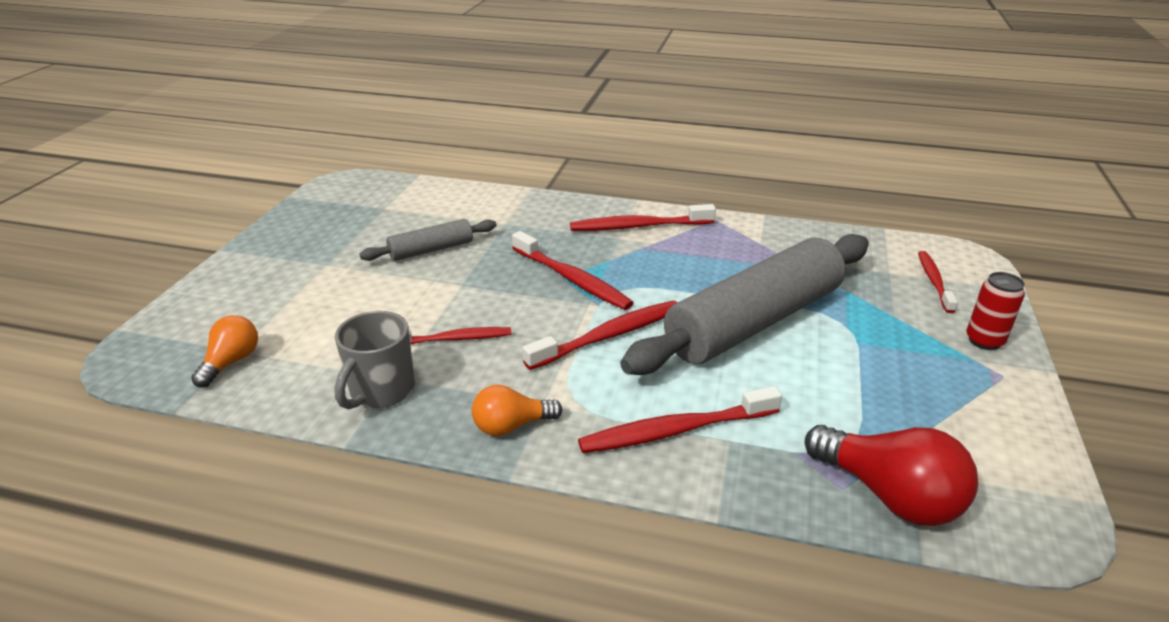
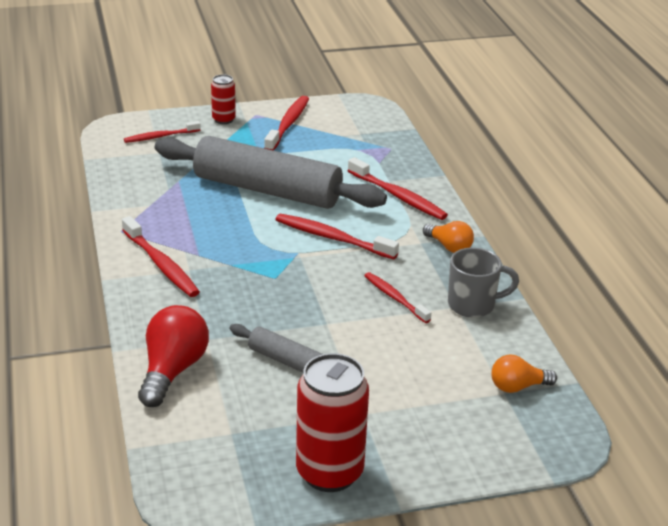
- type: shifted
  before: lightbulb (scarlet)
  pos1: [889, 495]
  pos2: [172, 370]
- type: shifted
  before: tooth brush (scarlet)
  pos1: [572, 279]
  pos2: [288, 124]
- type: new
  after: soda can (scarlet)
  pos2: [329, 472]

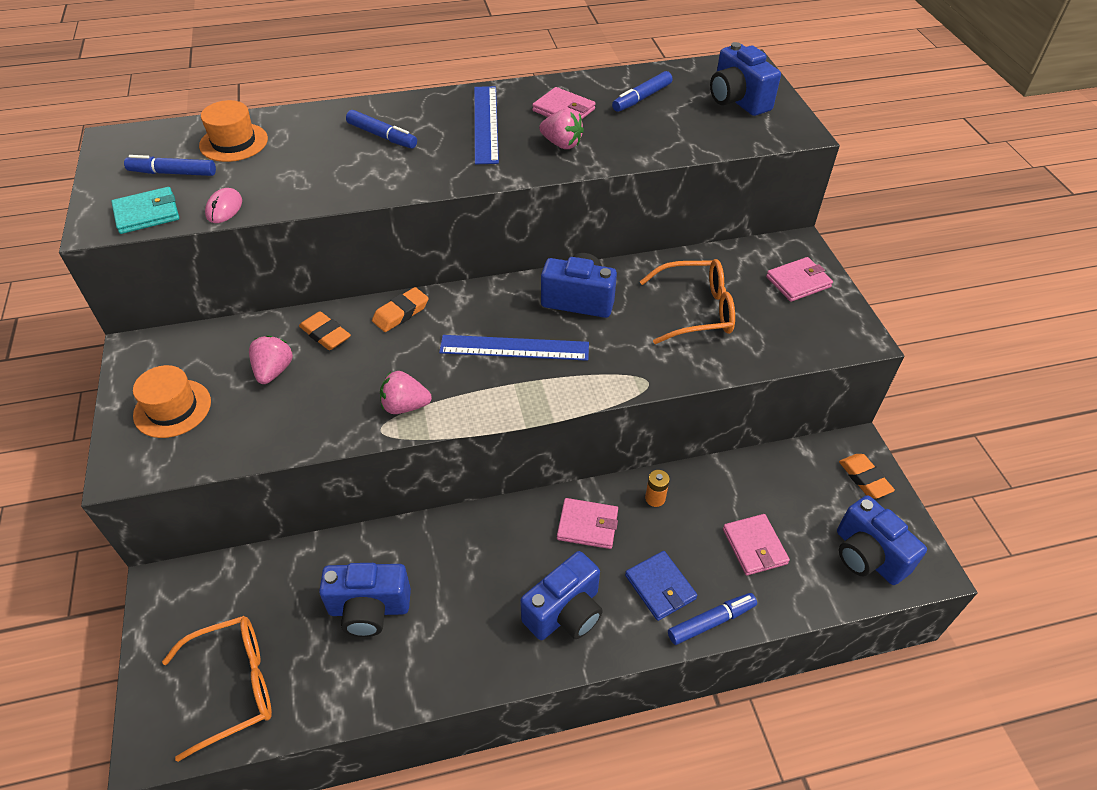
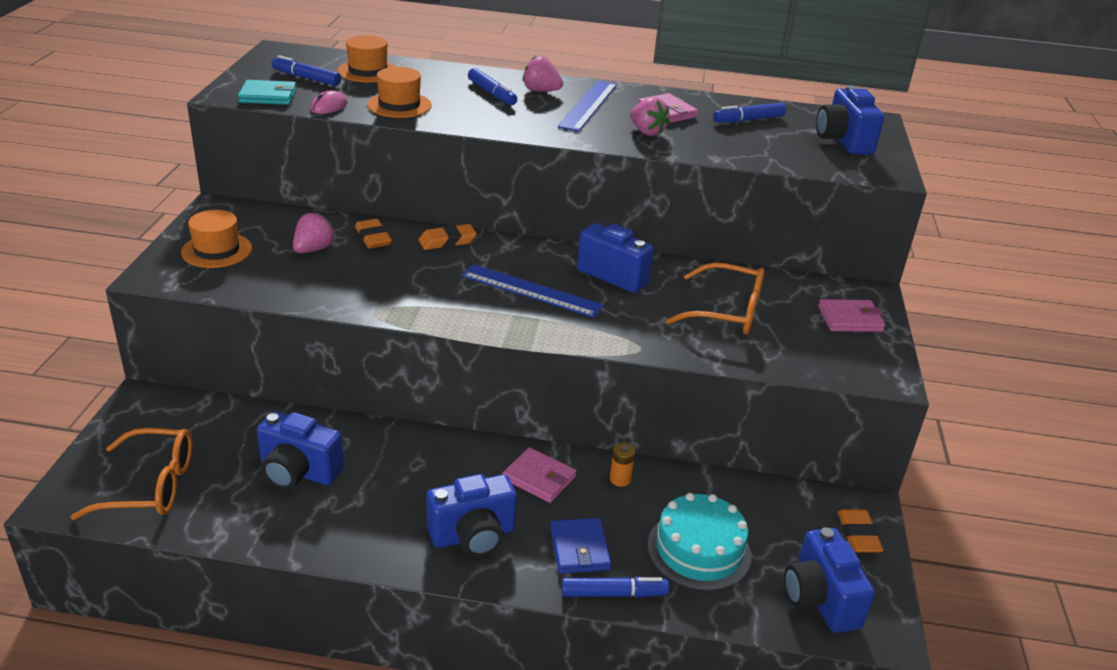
- type: new
  after: tall hat (orange-coloured)
  pos2: [399, 105]
- type: shifted
  before: strawberry (pink)
  pos1: [405, 406]
  pos2: [541, 91]
- type: swapped
  before: billfold (pink)
  after: layer cake (turquoise)
  pos1: [754, 546]
  pos2: [699, 550]

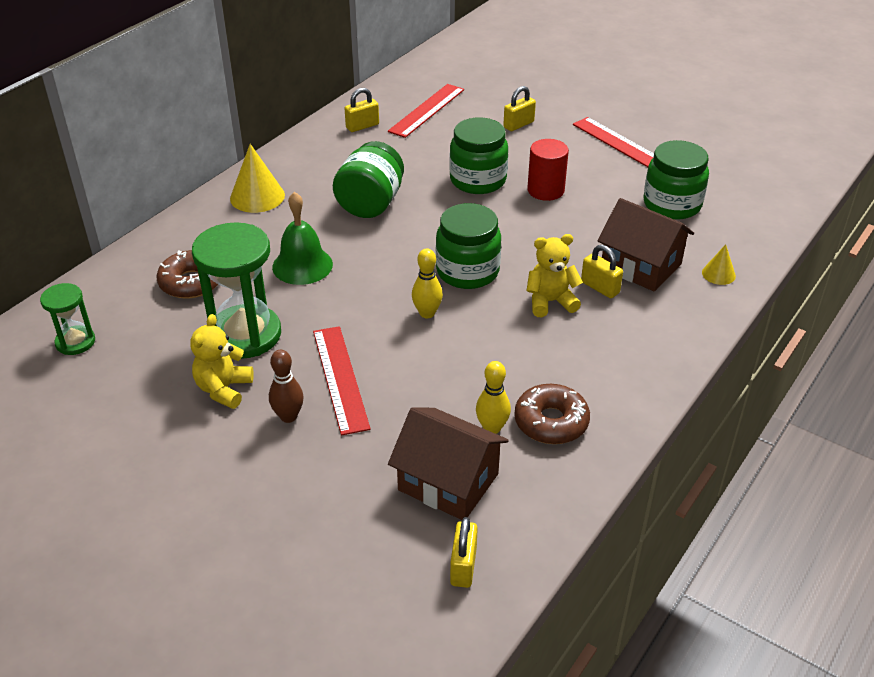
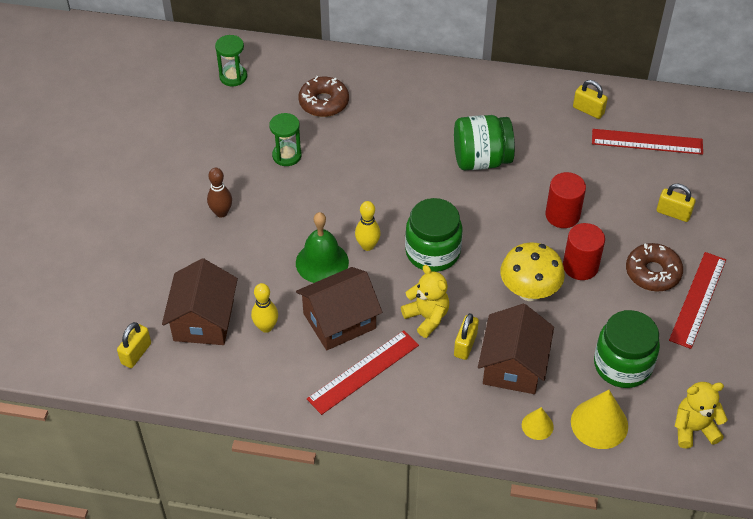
- type: rotated
  before: small lock (yellow)
  pos1: [463, 566]
  pos2: [136, 353]
  turn: -45
- type: scaled
  before: sandglass (leaf-green)
  pos1: [245, 335]
  pos2: [287, 155]
  scale: 0.54
- type: shifted
  before: hand bell (leaf-green)
  pos1: [302, 265]
  pos2: [322, 262]
- type: new
  after: house (russet)
  pos2: [339, 321]
- type: shifted
  before: straightedge (scarlet)
  pos1: [340, 378]
  pos2: [363, 372]
- type: new
  after: mushroom (yellow)
  pos2: [529, 291]
- type: swapped
  before: jam jar (leaf-green)
  after: cylinder shape (scarlet)
  pos1: [478, 180]
  pos2: [562, 215]
- type: shifted
  before: cone shape (yellow)
  pos1: [257, 196]
  pos2: [599, 423]
- type: shifted
  before: doughnut (russet)
  pos1: [551, 422]
  pos2: [652, 273]
- type: shifted
  before: teddy bear (yellow)
  pos1: [224, 389]
  pos2: [693, 429]

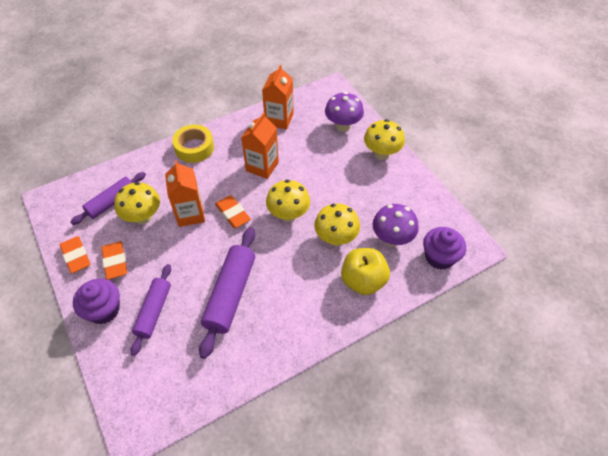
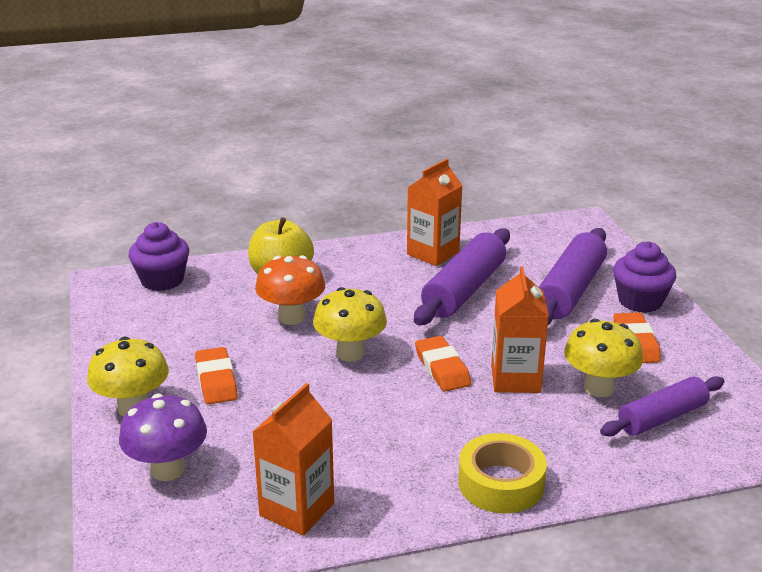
- type: shifted
  before: eraser (orange-coloured)
  pos1: [76, 256]
  pos2: [216, 380]
- type: repainted
  before: mushroom (yellow)
  after: mushroom (orange-coloured)
  pos1: [336, 238]
  pos2: [291, 317]
- type: shifted
  before: juice carton (orange-coloured)
  pos1: [262, 166]
  pos2: [433, 253]
- type: scaled
  before: dough roller (royal purple)
  pos1: [154, 311]
  pos2: [570, 290]
  scale: 1.5
- type: gone
  before: mushroom (royal purple)
  pos1: [392, 239]

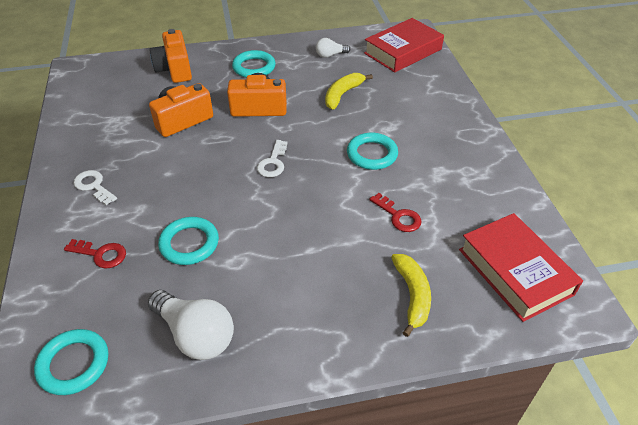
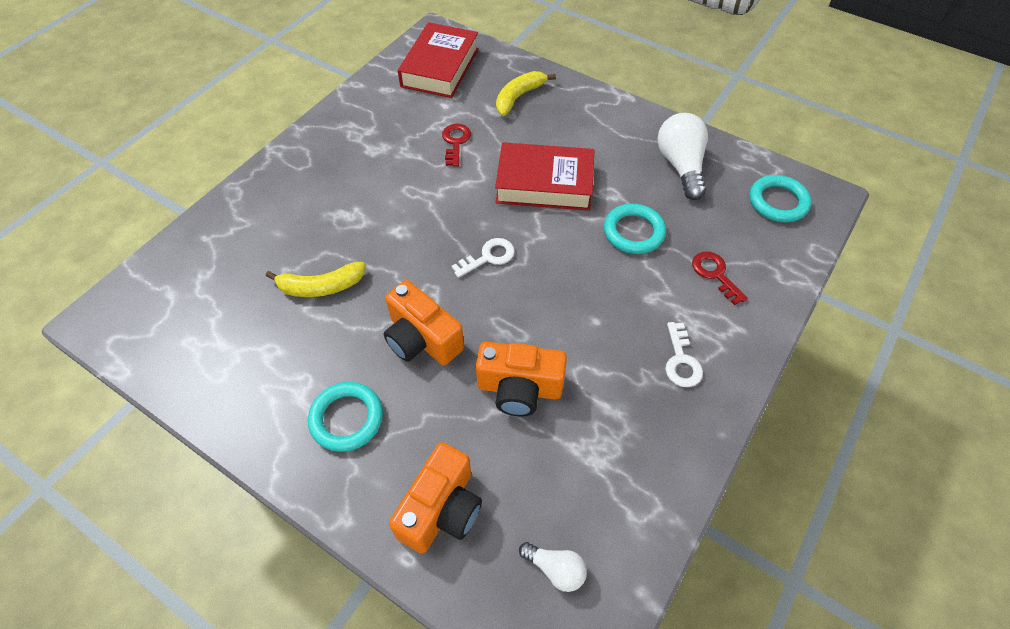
- type: shifted
  before: book (scarlet)
  pos1: [403, 51]
  pos2: [544, 183]
- type: shifted
  before: lightbulb (white)
  pos1: [330, 55]
  pos2: [555, 569]
- type: gone
  before: ring (turquoise)
  pos1: [372, 154]

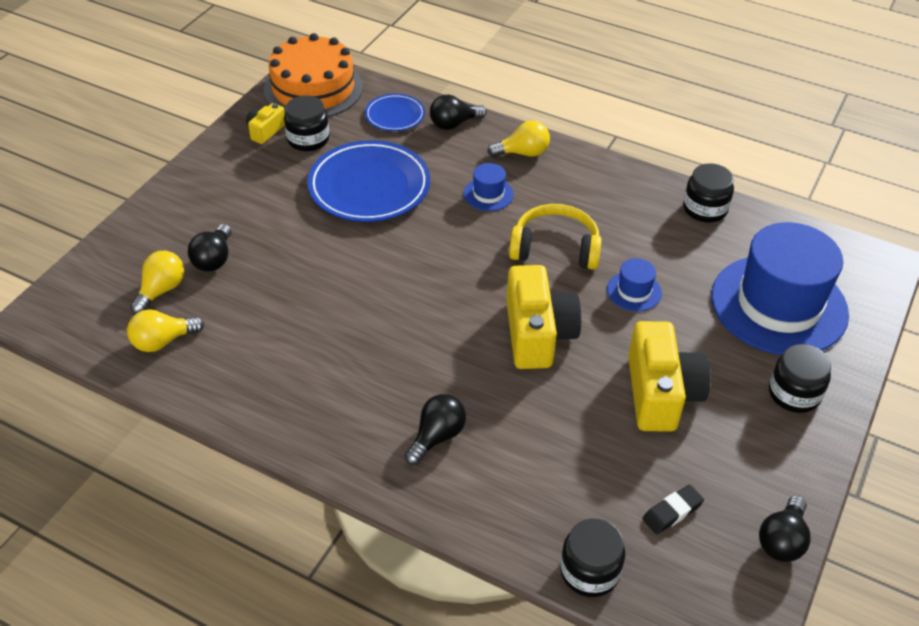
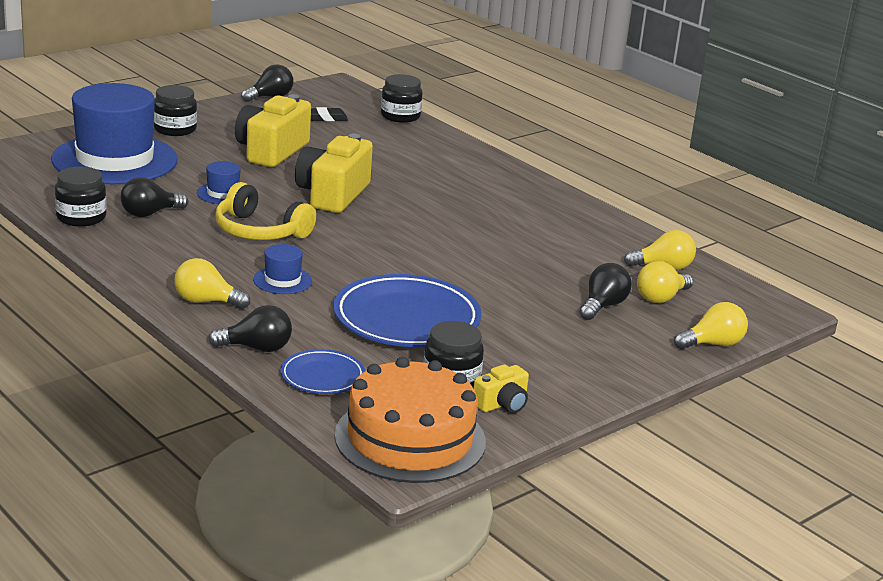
- type: shifted
  before: lightbulb (ebony)
  pos1: [437, 437]
  pos2: [149, 213]
- type: new
  after: lightbulb (yellow)
  pos2: [712, 344]

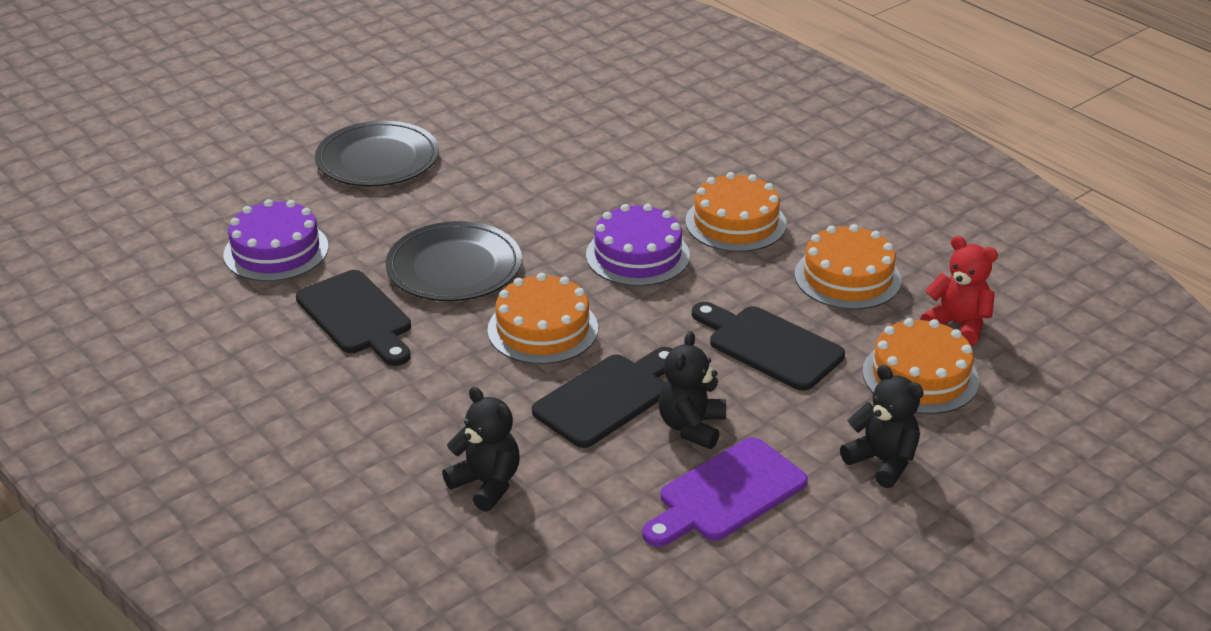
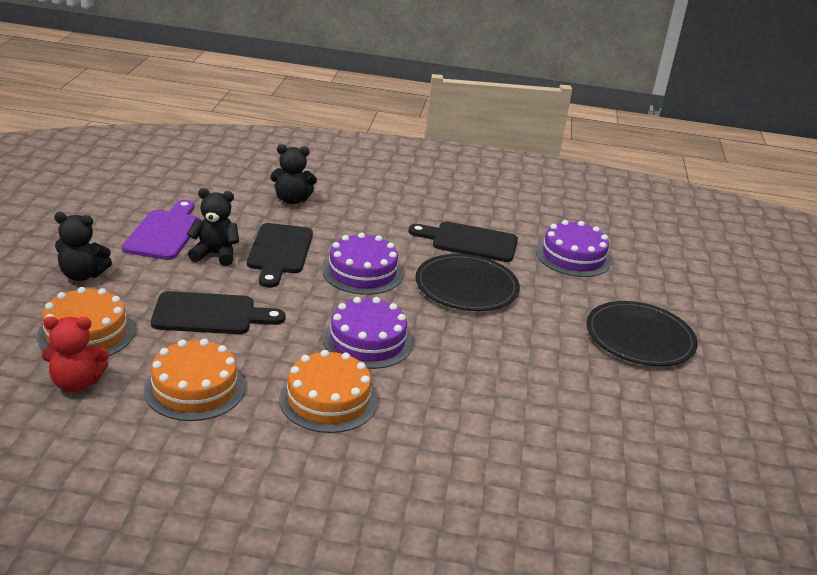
- type: rotated
  before: teddy bear (ebony)
  pos1: [691, 427]
  pos2: [215, 254]
  turn: -60
- type: repainted
  before: layer cake (orange-coloured)
  after: layer cake (royal purple)
  pos1: [543, 329]
  pos2: [362, 272]

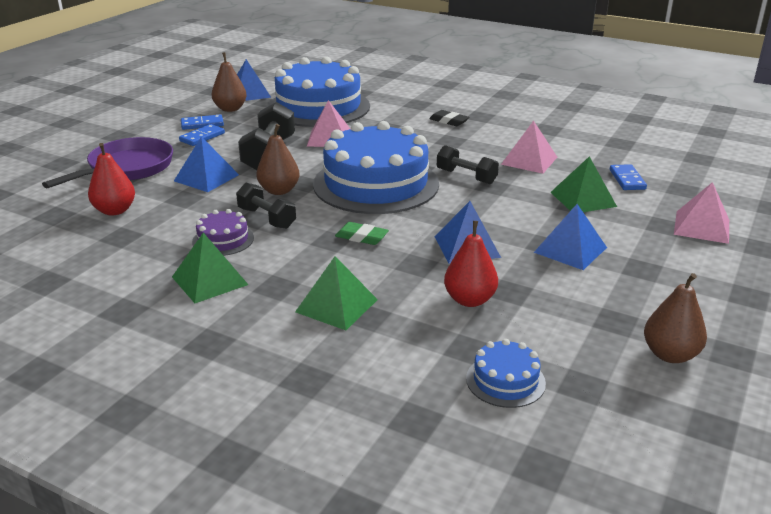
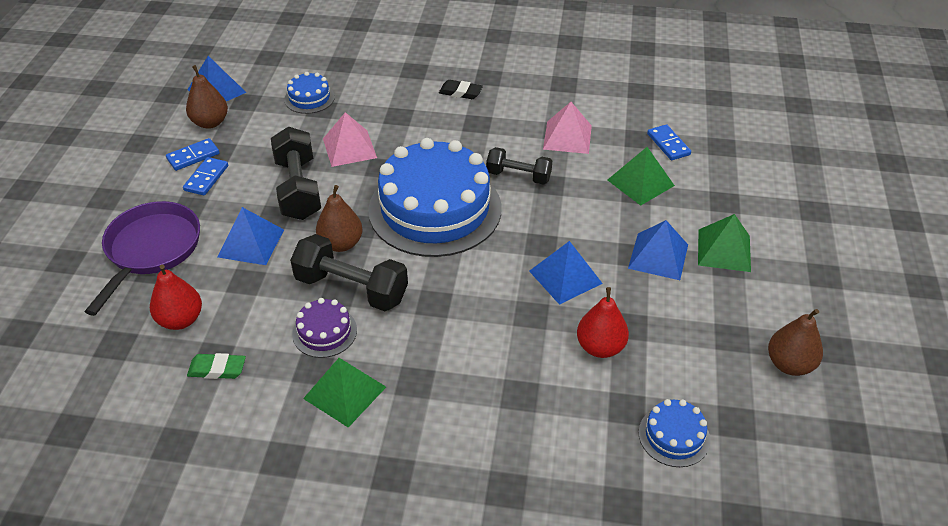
- type: shifted
  before: eraser (leaf-green)
  pos1: [361, 237]
  pos2: [217, 369]
- type: scaled
  before: layer cake (cobalt)
  pos1: [318, 107]
  pos2: [309, 98]
  scale: 0.43
- type: scaled
  before: hand weight (ebony)
  pos1: [267, 218]
  pos2: [351, 288]
  scale: 1.57
- type: shifted
  before: solid pyramid (leaf-green)
  pos1: [336, 306]
  pos2: [724, 250]
- type: gone
  before: solid pyramid (pink)
  pos1: [701, 227]

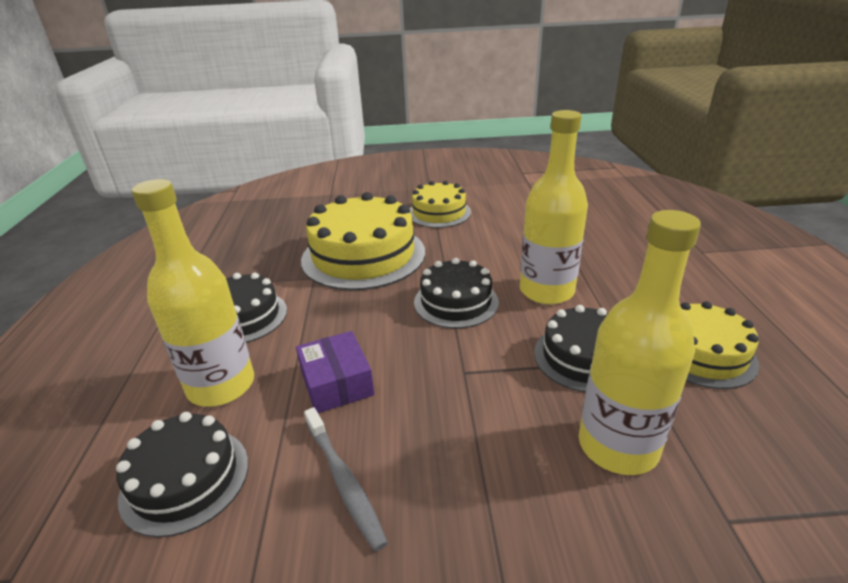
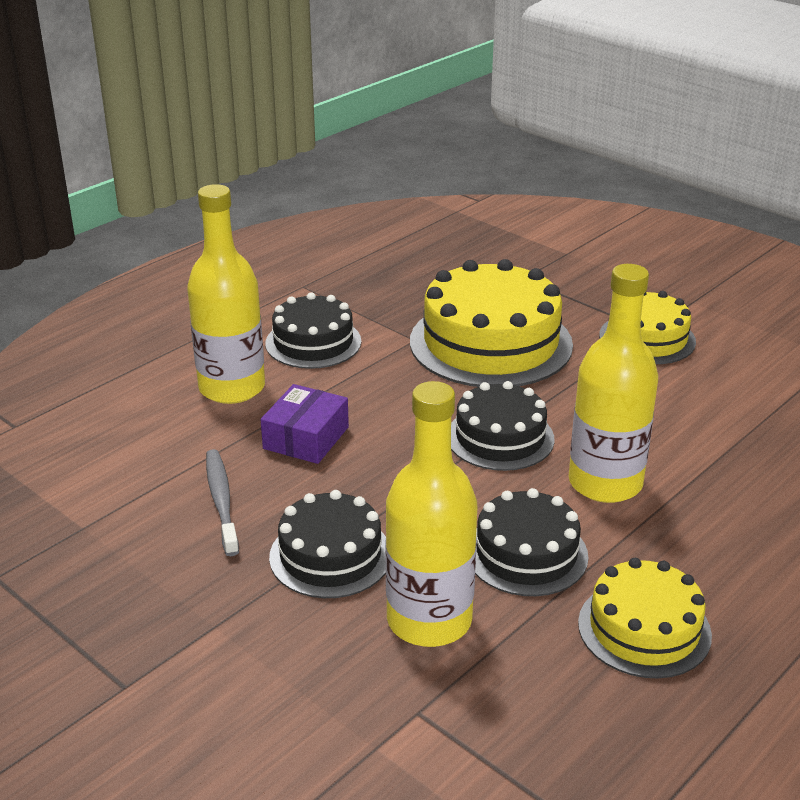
- type: rotated
  before: tooth brush (gray)
  pos1: [344, 481]
  pos2: [221, 501]
  turn: 150
- type: shifted
  before: layer cake (ebony)
  pos1: [185, 479]
  pos2: [330, 555]

